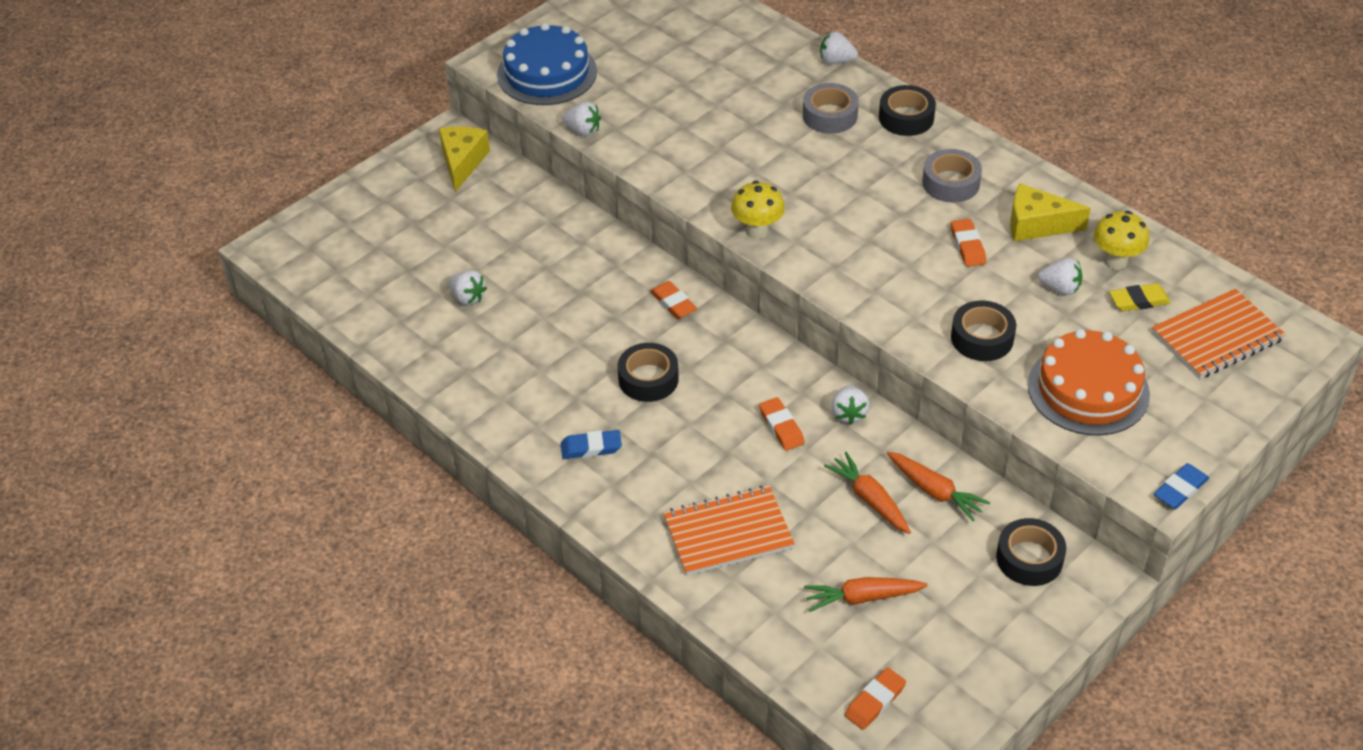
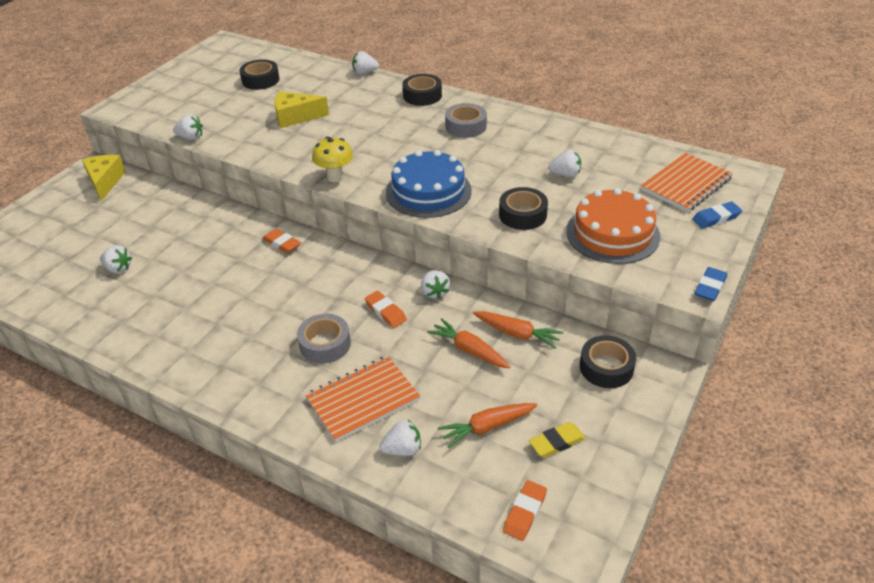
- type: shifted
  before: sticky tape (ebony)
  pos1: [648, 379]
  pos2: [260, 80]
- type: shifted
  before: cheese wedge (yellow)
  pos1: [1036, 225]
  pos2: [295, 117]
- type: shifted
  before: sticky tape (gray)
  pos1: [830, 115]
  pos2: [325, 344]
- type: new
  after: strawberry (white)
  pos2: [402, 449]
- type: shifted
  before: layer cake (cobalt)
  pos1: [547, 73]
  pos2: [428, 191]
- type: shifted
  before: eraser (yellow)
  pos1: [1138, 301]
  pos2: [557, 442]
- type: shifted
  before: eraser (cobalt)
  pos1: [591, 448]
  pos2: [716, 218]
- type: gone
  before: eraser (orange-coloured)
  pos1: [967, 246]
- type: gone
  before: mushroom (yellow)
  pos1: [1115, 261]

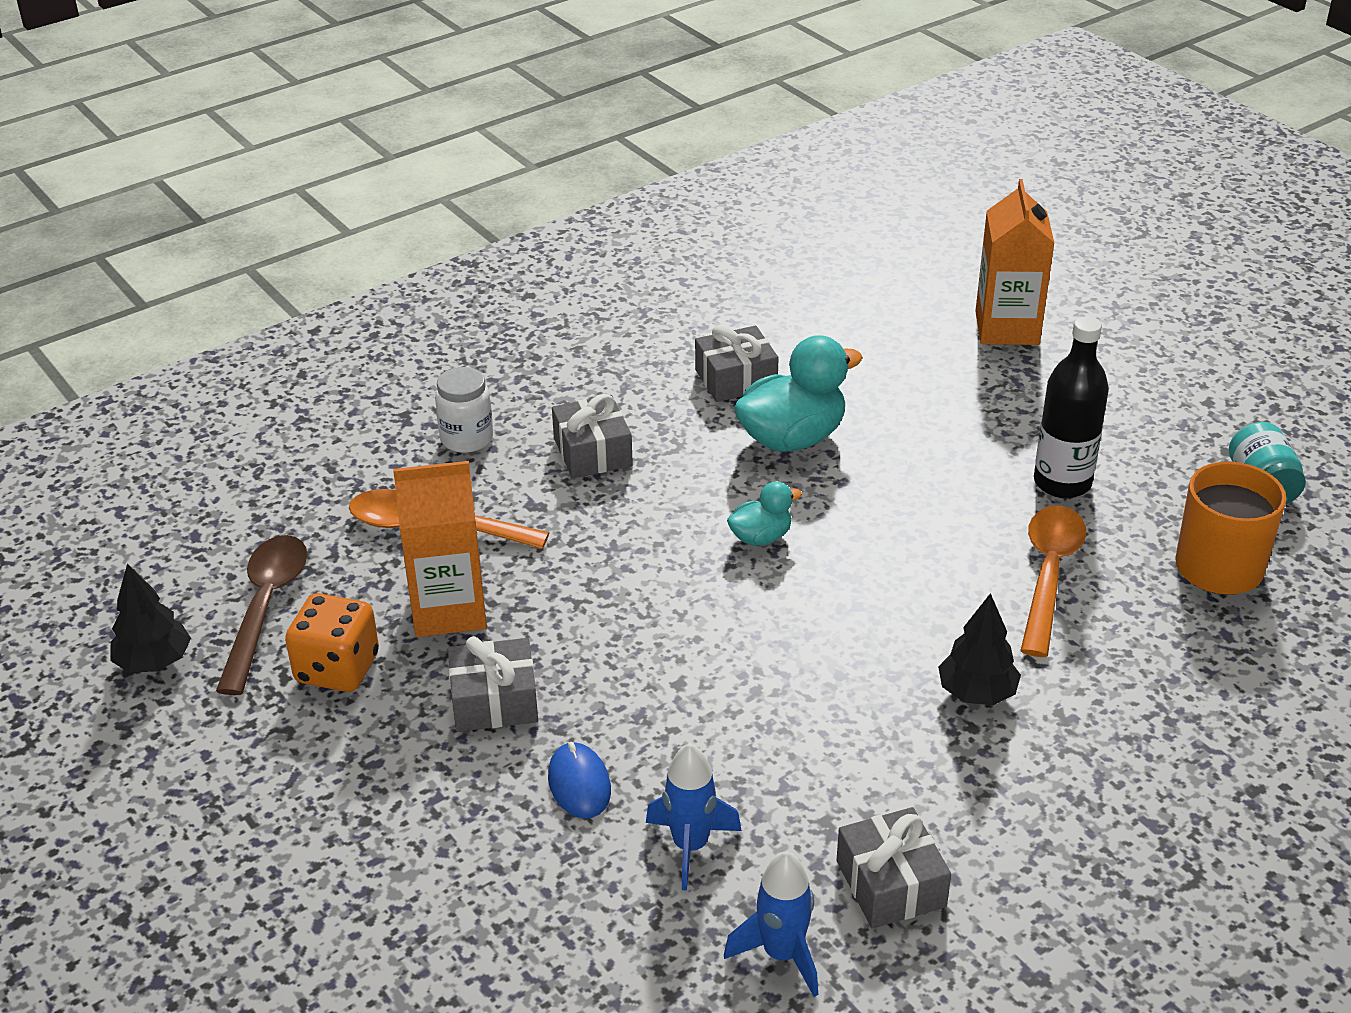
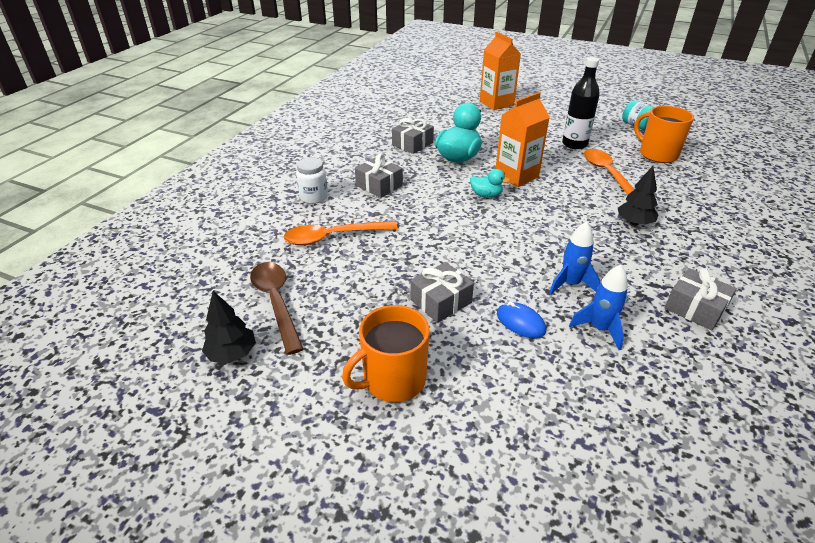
- type: new
  after: mug (orange-coloured)
  pos2: [393, 380]
- type: rotated
  before: toy duck (turquoise)
  pos1: [761, 537]
  pos2: [486, 195]
  turn: 75
- type: shifted
  before: juice carton (orange-coloured)
  pos1: [449, 609]
  pos2: [516, 176]
- type: shifted
  before: toy rocket (cobalt)
  pos1: [781, 954]
  pos2: [570, 284]
- type: gone
  before: die (orange-coloured)
  pos1: [337, 668]

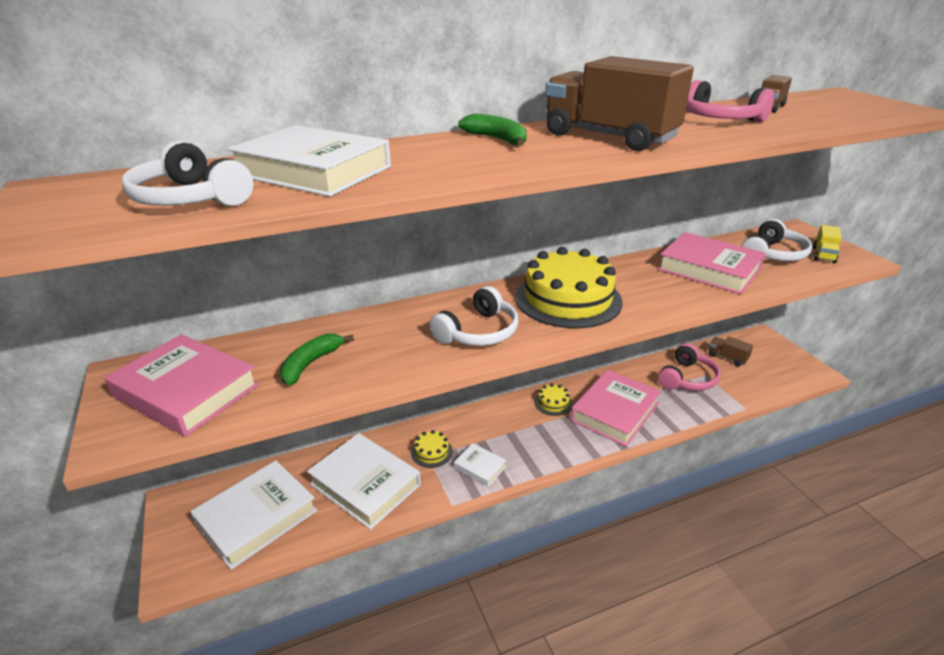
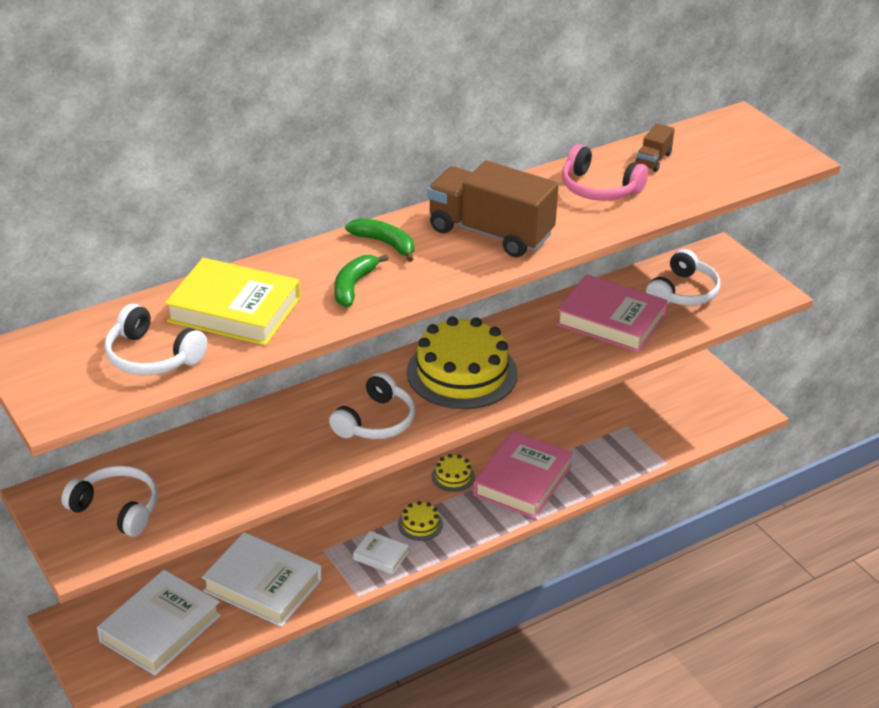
- type: swapped
  before: book (pink)
  after: headset (white)
  pos1: [186, 391]
  pos2: [117, 509]
- type: repainted
  before: book (white)
  after: book (yellow)
  pos1: [313, 171]
  pos2: [234, 310]
- type: shifted
  before: banana fruit (leaf-green)
  pos1: [311, 363]
  pos2: [353, 286]
- type: shifted
  before: layer cake (yellow)
  pos1: [431, 452]
  pos2: [420, 524]
- type: gone
  before: headset (pink)
  pos1: [687, 378]
- type: gone
  before: lorry (russet)
  pos1: [727, 358]
- type: gone
  before: lorry (yellow)
  pos1: [823, 255]

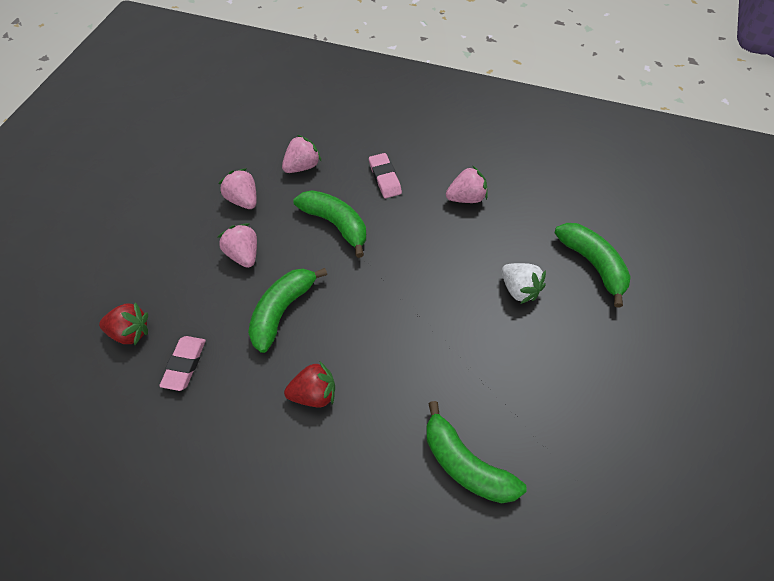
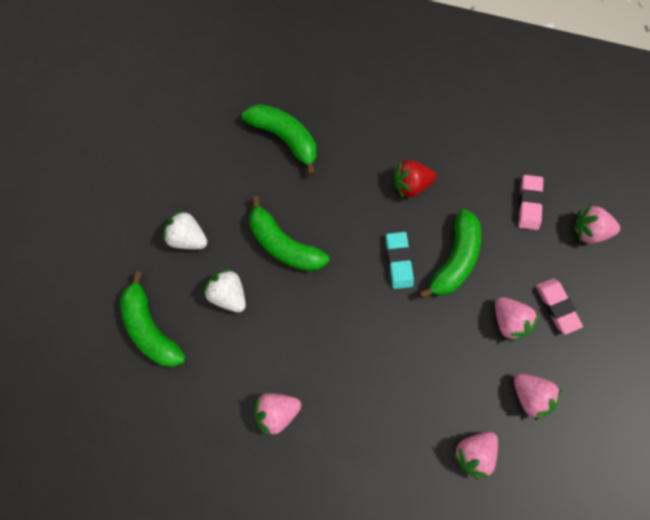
- type: new
  after: strawberry (white)
  pos2: [187, 238]
- type: shifted
  before: banana fruit (leaf-green)
  pos1: [336, 224]
  pos2: [283, 244]
- type: new
  after: eraser (turquoise)
  pos2: [398, 261]
- type: shifted
  before: eraser (pink)
  pos1: [385, 178]
  pos2: [557, 306]
- type: repainted
  before: strawberry (scarlet)
  after: strawberry (pink)
  pos1: [130, 332]
  pos2: [590, 231]

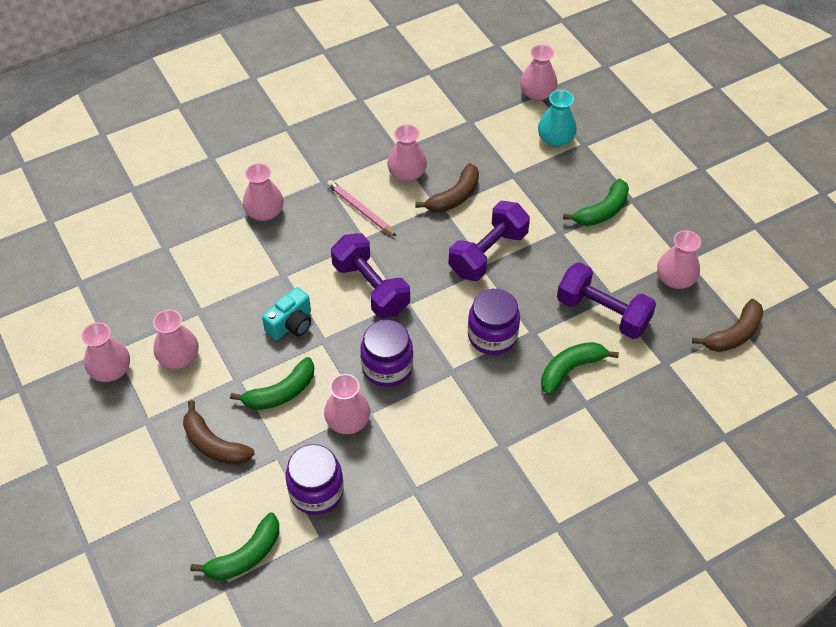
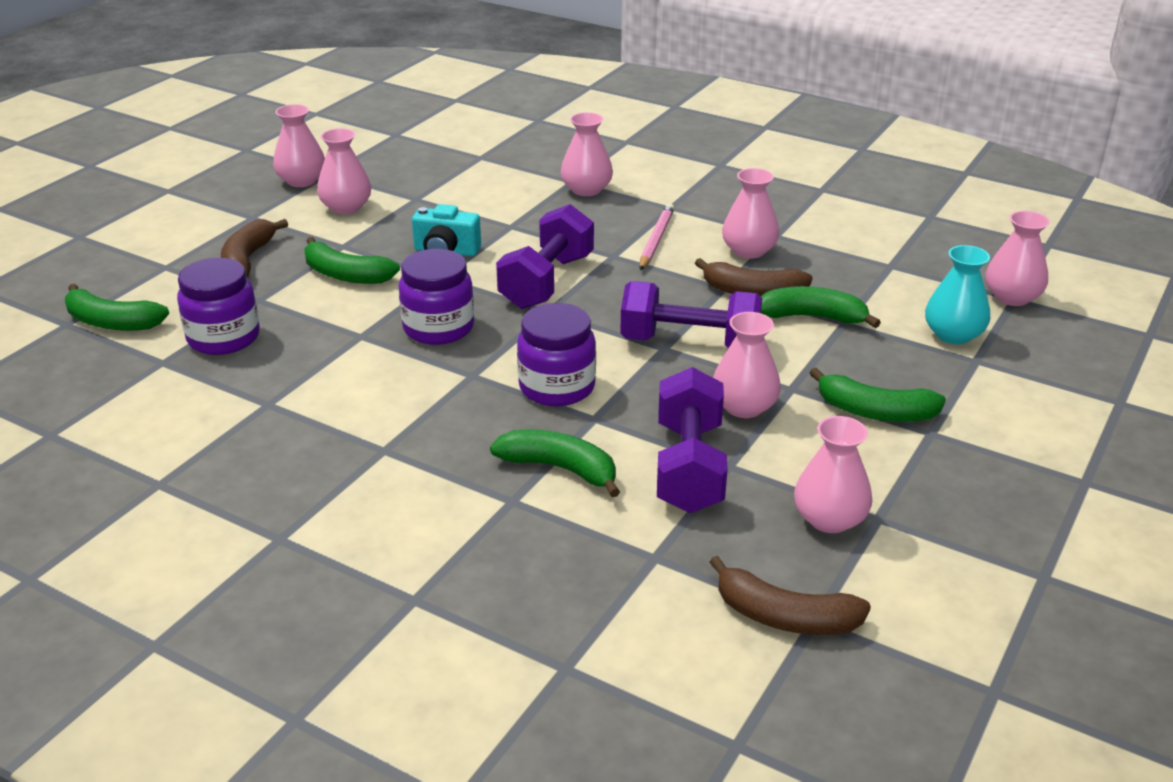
- type: shifted
  before: tall vase (pink)
  pos1: [348, 420]
  pos2: [744, 407]
- type: new
  after: banana fruit (leaf-green)
  pos2: [812, 317]

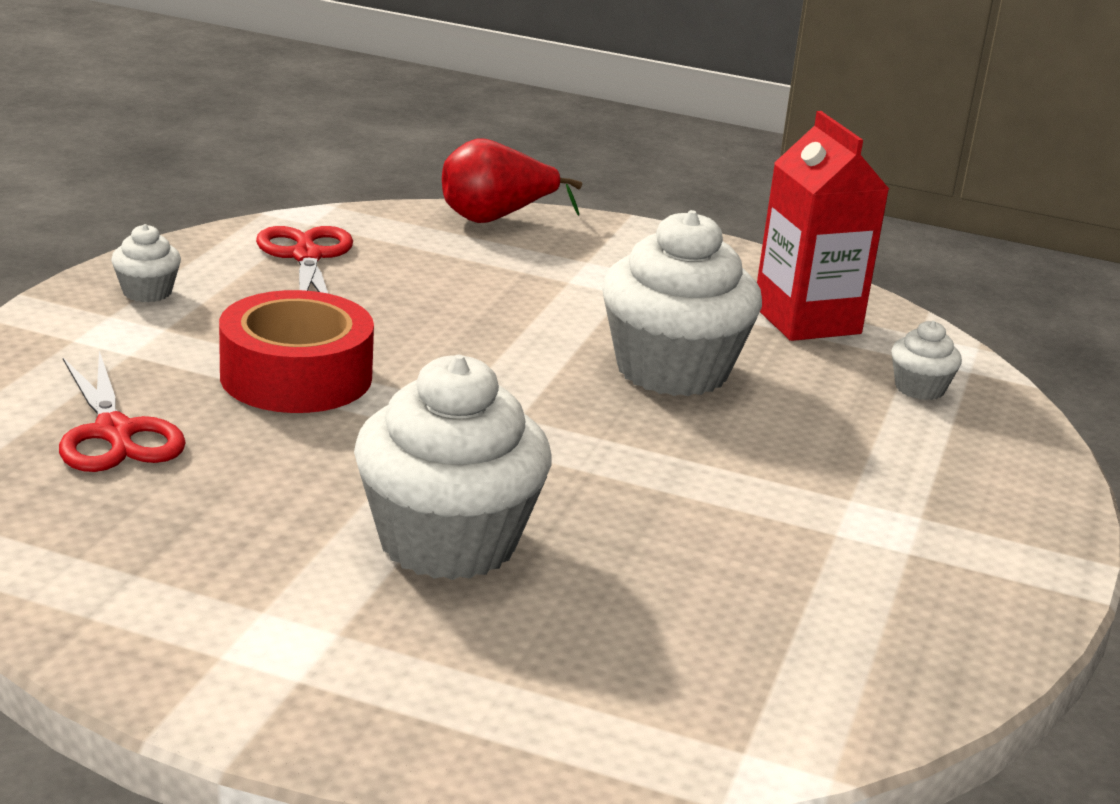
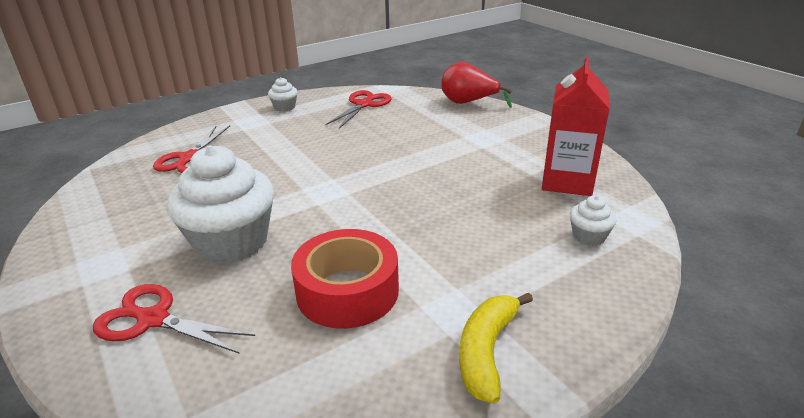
- type: new
  after: scissors (scarlet)
  pos2: [153, 319]
- type: shifted
  before: sticky tape (scarlet)
  pos1: [296, 376]
  pos2: [347, 291]
- type: new
  after: banana fruit (yellow)
  pos2: [486, 351]
- type: gone
  before: fairy cake (white)
  pos1: [672, 370]

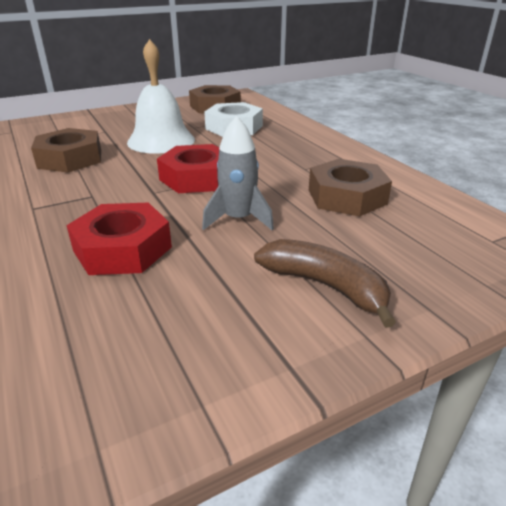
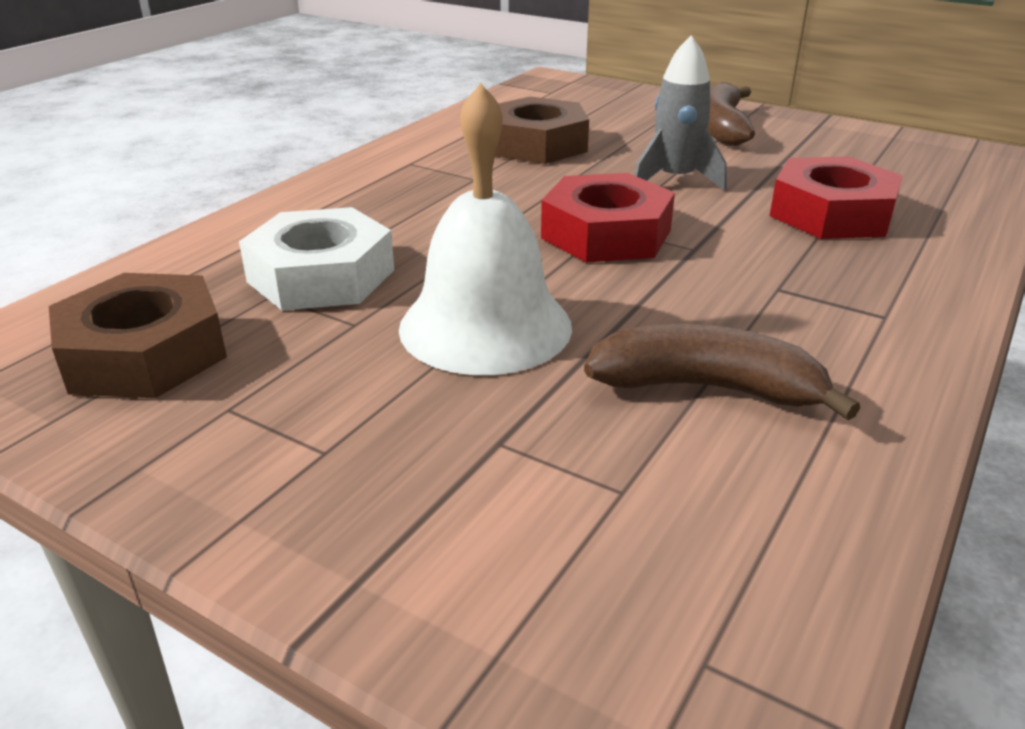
- type: swapped
  before: hexagon nut (russet)
  after: banana fruit (russet)
  pos1: [70, 159]
  pos2: [707, 388]

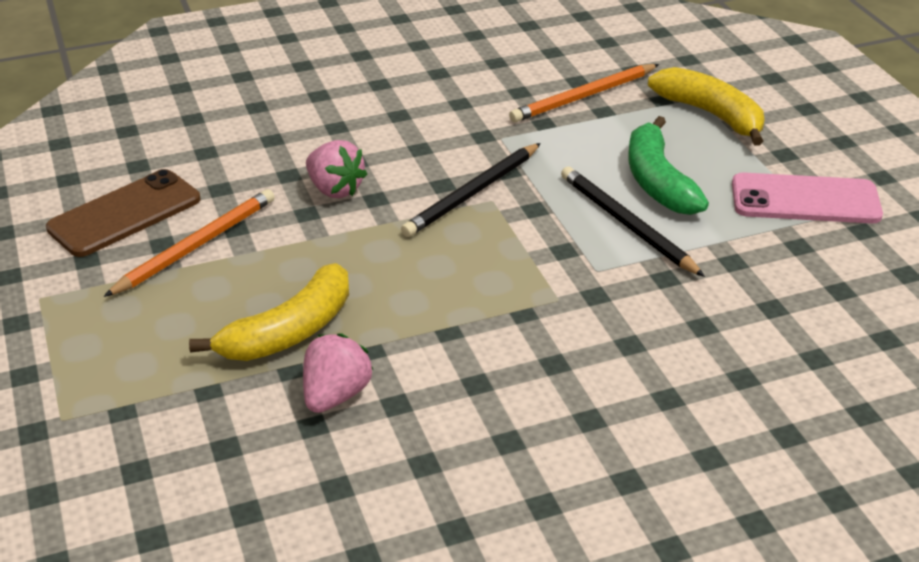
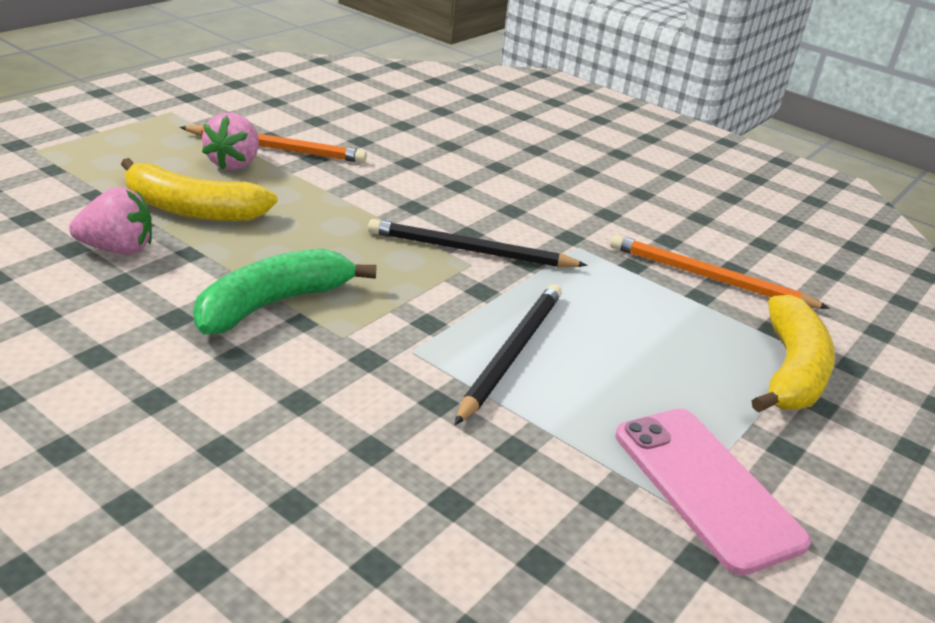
- type: shifted
  before: banana fruit (leaf-green)
  pos1: [658, 181]
  pos2: [274, 304]
- type: shifted
  before: strawberry (pink)
  pos1: [335, 189]
  pos2: [234, 164]
- type: gone
  before: phone (russet)
  pos1: [125, 214]

